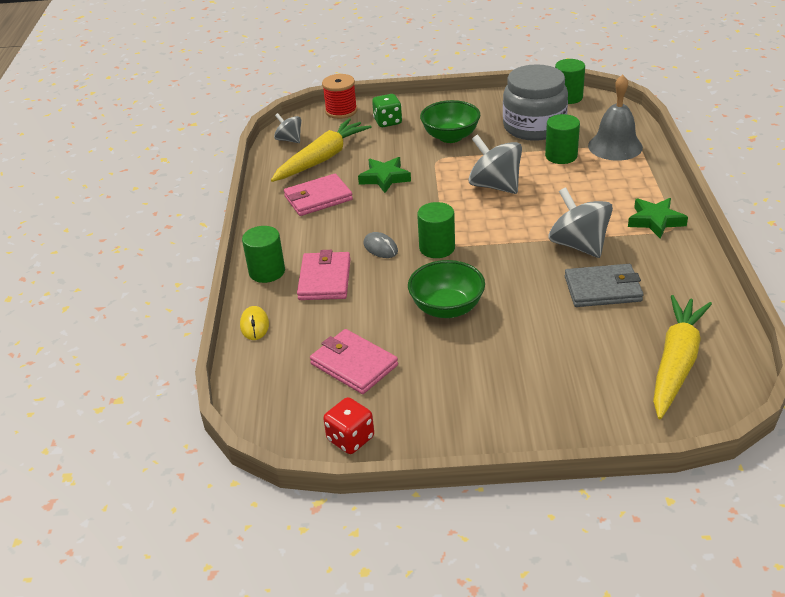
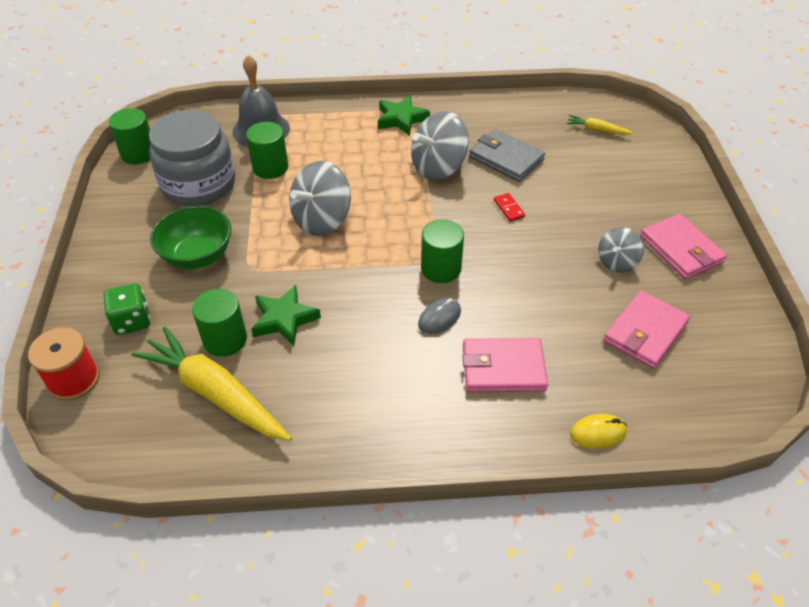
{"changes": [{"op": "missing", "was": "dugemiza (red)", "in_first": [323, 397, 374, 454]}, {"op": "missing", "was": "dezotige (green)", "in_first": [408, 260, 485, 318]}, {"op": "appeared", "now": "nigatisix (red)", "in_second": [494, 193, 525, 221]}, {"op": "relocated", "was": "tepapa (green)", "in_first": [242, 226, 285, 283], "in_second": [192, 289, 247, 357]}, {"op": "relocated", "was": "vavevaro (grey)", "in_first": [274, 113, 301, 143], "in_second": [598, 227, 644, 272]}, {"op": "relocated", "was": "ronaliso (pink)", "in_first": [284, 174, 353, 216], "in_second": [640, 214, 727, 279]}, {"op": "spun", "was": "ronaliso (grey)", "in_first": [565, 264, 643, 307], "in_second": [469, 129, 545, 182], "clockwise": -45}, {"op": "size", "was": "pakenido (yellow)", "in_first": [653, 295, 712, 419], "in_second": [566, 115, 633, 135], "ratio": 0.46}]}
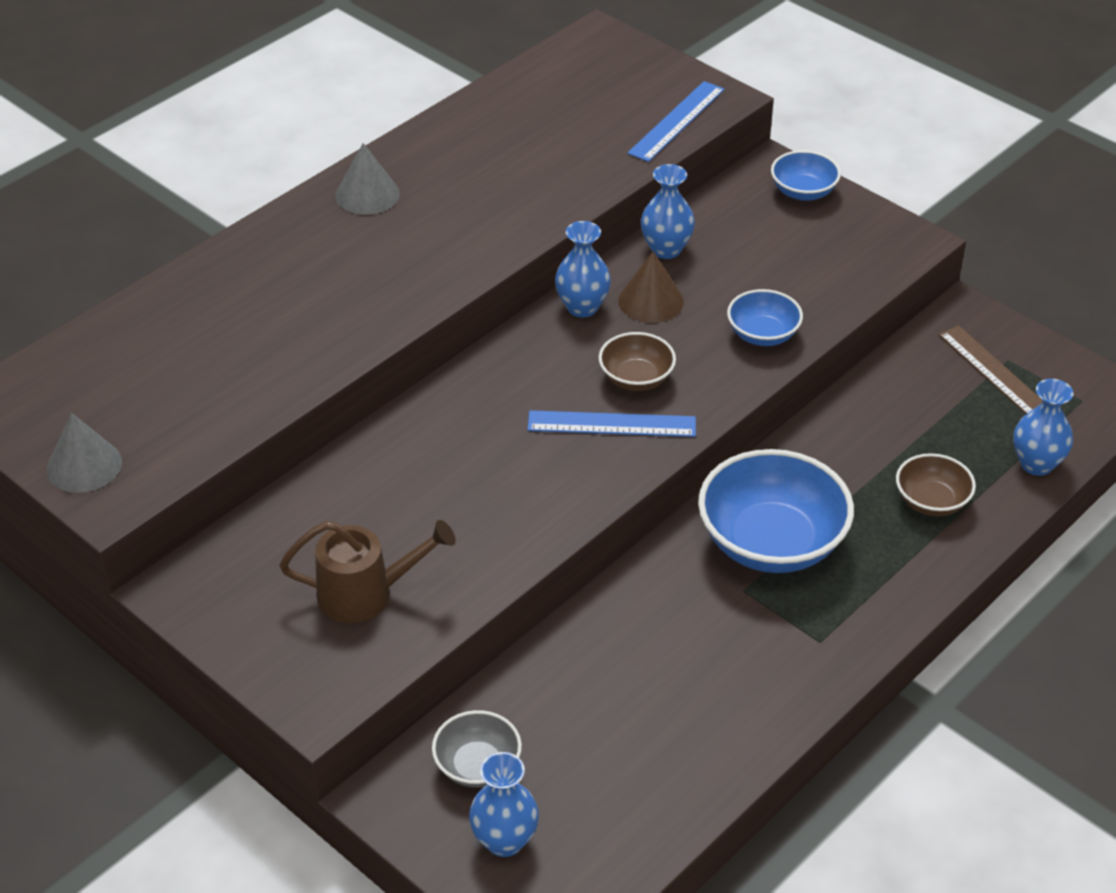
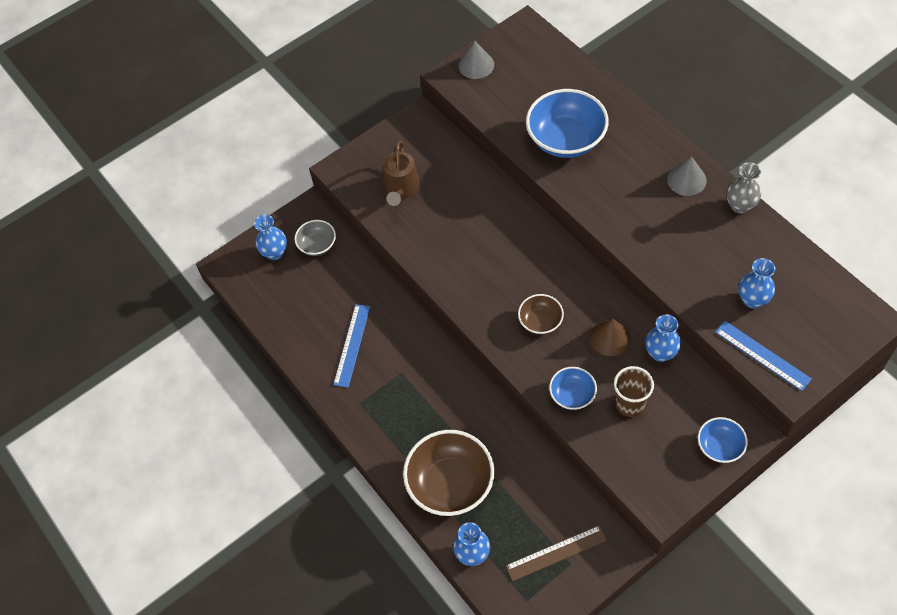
{"changes": [{"op": "appeared", "now": "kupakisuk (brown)", "in_second": [614, 366, 654, 417]}, {"op": "appeared", "now": "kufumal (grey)", "in_second": [726, 162, 761, 214]}, {"op": "relocated", "was": "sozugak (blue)", "in_first": [527, 410, 696, 437], "in_second": [333, 304, 370, 387]}, {"op": "relocated", "was": "kufumal (blue)", "in_first": [555, 221, 611, 317], "in_second": [738, 258, 775, 308]}, {"op": "relocated", "was": "dezotige (blue)", "in_first": [698, 449, 854, 573], "in_second": [526, 89, 609, 158]}, {"op": "size", "was": "dezotige (brown)", "in_first": [896, 453, 976, 516], "in_second": [403, 430, 495, 516], "ratio": 1.9}]}
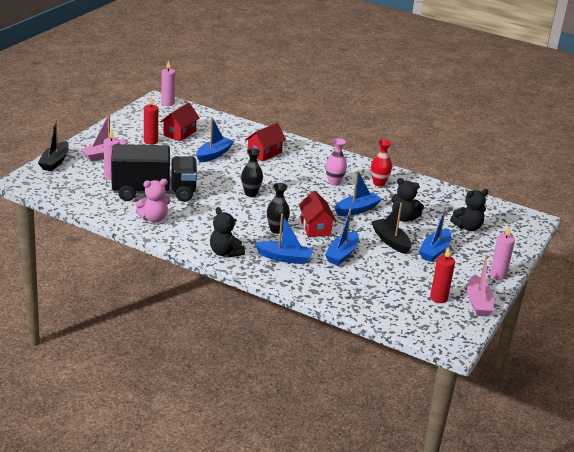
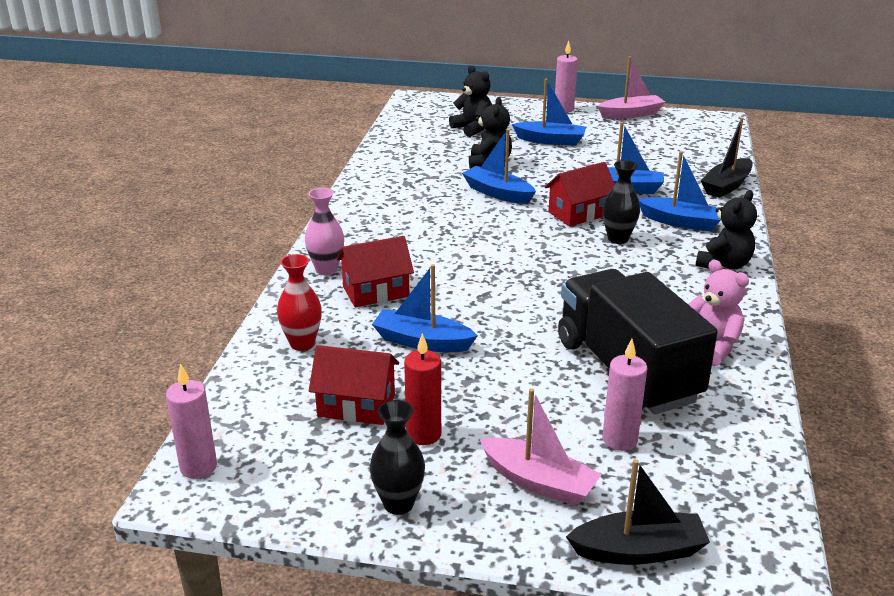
{"changes": [{"op": "missing", "was": "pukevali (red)", "in_first": [430, 247, 455, 303]}, {"op": "relocated", "was": "kufumal (black)", "in_first": [241, 148, 263, 197], "in_second": [370, 400, 425, 515]}, {"op": "relocated", "was": "kufumal (pink)", "in_first": [326, 138, 347, 186], "in_second": [305, 188, 344, 275]}, {"op": "relocated", "was": "kufumal (red)", "in_first": [371, 140, 392, 187], "in_second": [277, 254, 322, 351]}, {"op": "relocated", "was": "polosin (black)", "in_first": [371, 202, 412, 254], "in_second": [701, 117, 753, 198]}, {"op": "spun", "was": "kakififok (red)", "in_first": [245, 123, 286, 162], "in_second": [337, 236, 414, 307], "clockwise": -45}, {"op": "spun", "was": "polosin (blue)", "in_first": [255, 214, 313, 264], "in_second": [639, 151, 721, 231], "clockwise": 120}]}
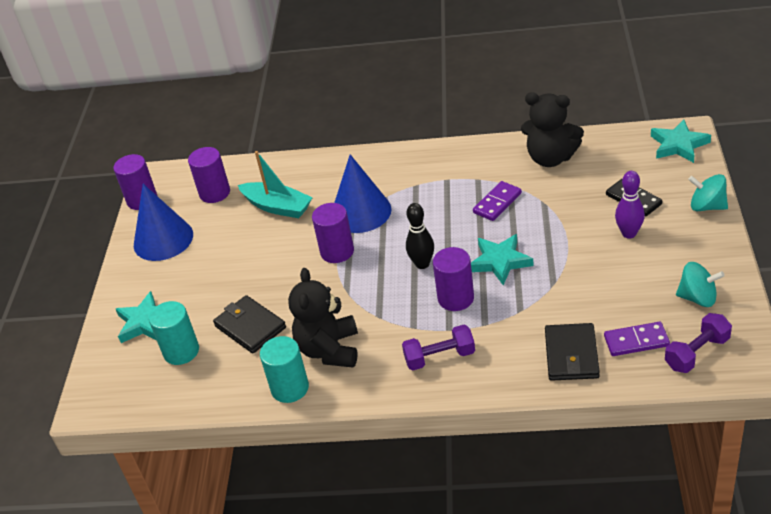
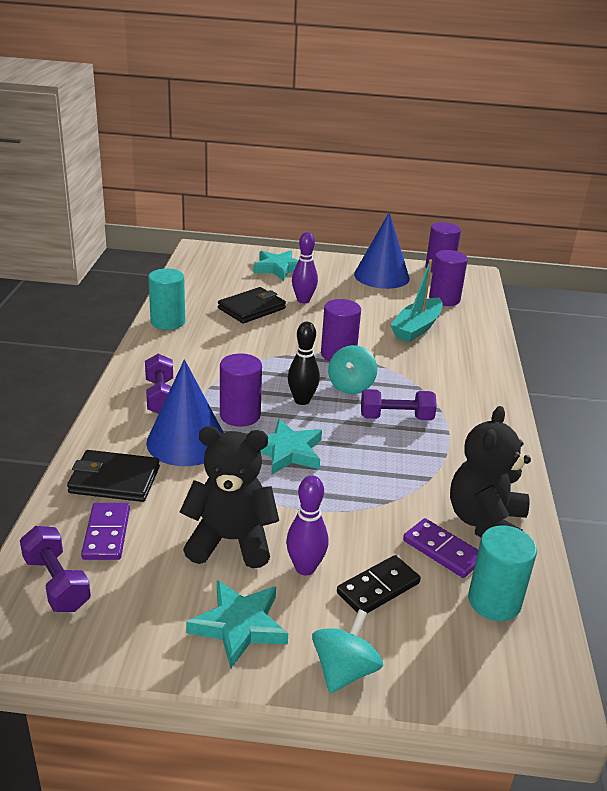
{"changes": [{"op": "appeared", "now": "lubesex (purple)", "in_second": [292, 232, 318, 303]}, {"op": "appeared", "now": "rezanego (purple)", "in_second": [361, 389, 437, 420]}, {"op": "relocated", "was": "tepapa (turquoise)", "in_first": [149, 301, 199, 365], "in_second": [468, 525, 537, 621]}, {"op": "relocated", "was": "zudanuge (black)", "in_first": [288, 268, 358, 368], "in_second": [180, 426, 279, 568]}, {"op": "relocated", "was": "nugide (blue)", "in_first": [334, 154, 391, 233], "in_second": [146, 359, 224, 466]}, {"op": "relocated", "was": "nigatisix (purple)", "in_first": [473, 181, 522, 221], "in_second": [403, 518, 478, 578]}, {"op": "relocated", "was": "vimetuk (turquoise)", "in_first": [651, 120, 711, 163], "in_second": [186, 580, 288, 668]}, {"op": "relocated", "was": "vavevaro (turquoise)", "in_first": [676, 262, 725, 307], "in_second": [328, 345, 377, 394]}]}
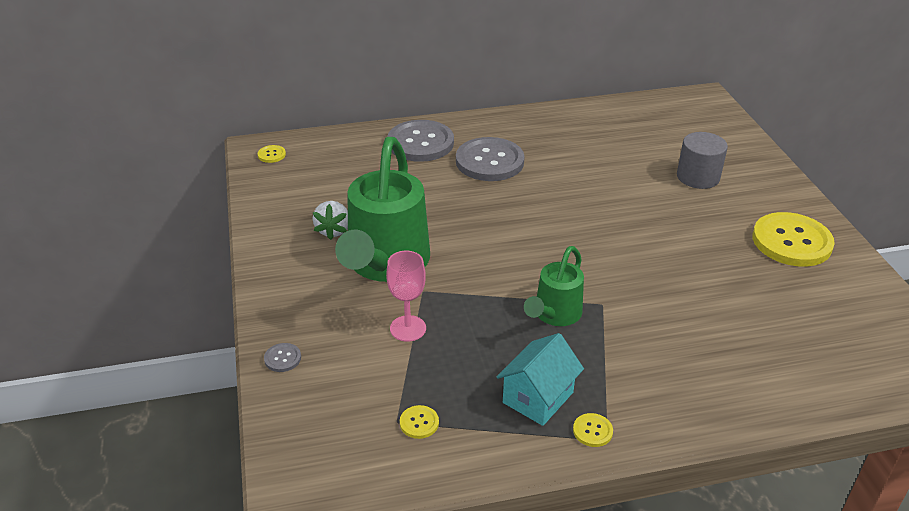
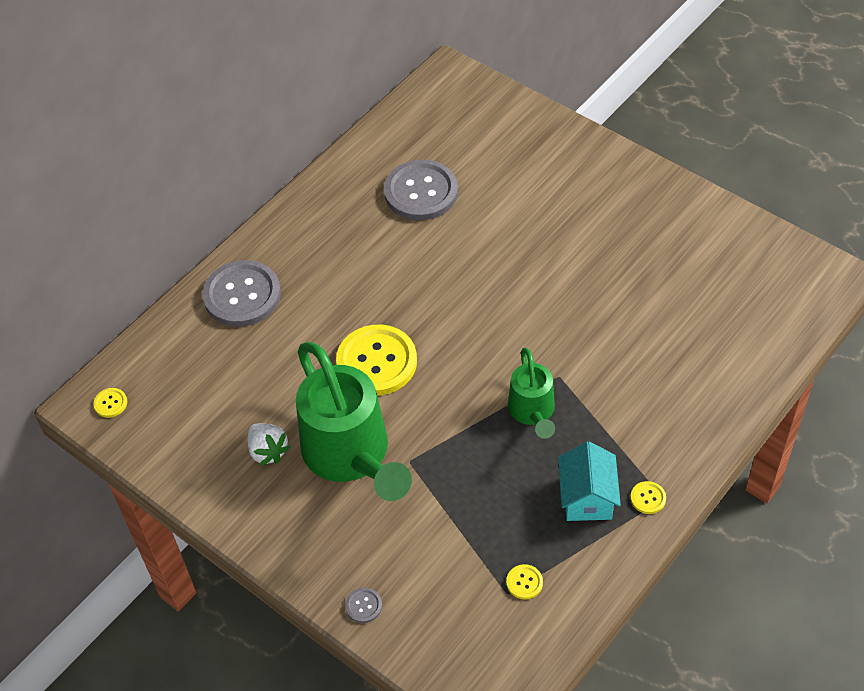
{"changes": [{"op": "missing", "was": "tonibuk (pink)", "in_first": [386, 251, 426, 342]}, {"op": "missing", "was": "tepapa (grey)", "in_first": [677, 132, 728, 189]}, {"op": "relocated", "was": "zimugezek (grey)", "in_first": [456, 137, 524, 181], "in_second": [384, 160, 458, 220]}, {"op": "relocated", "was": "zimugezek (yellow)", "in_first": [752, 212, 835, 267], "in_second": [336, 325, 417, 396]}]}
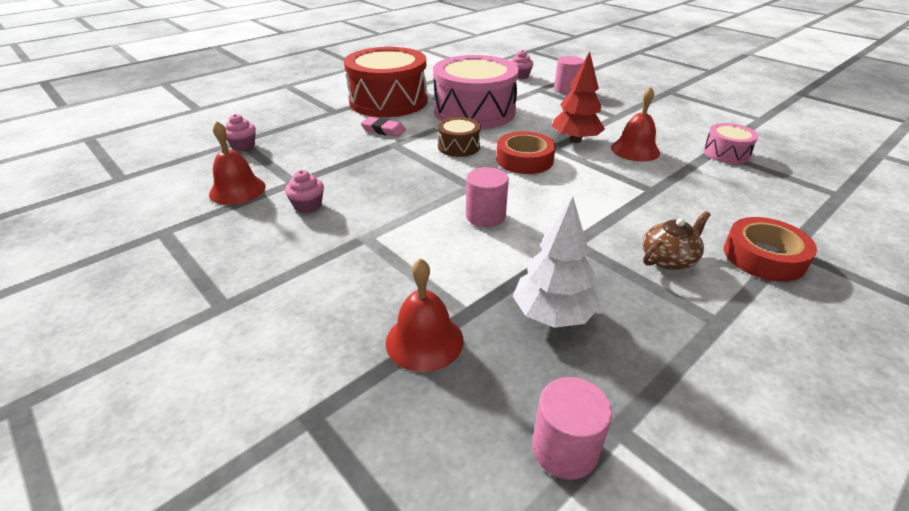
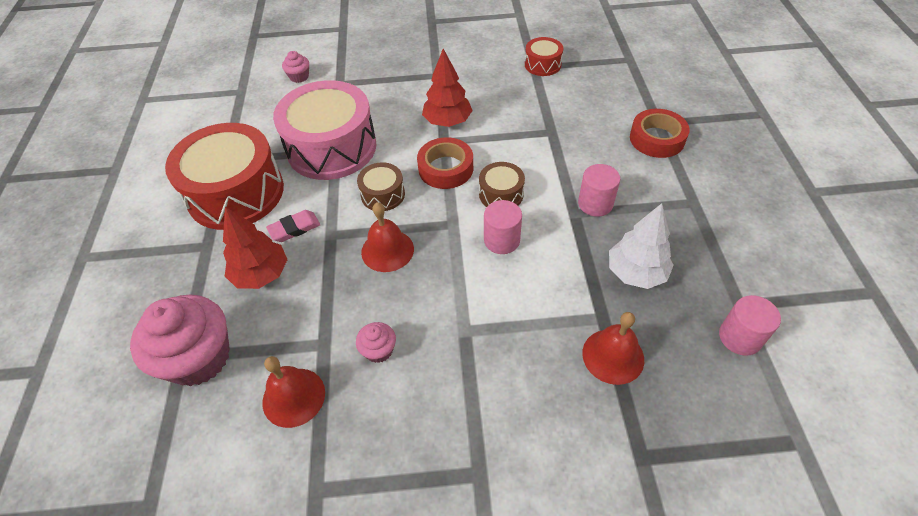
{"changes": [{"op": "missing", "was": "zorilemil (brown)", "in_first": [643, 211, 711, 270]}, {"op": "appeared", "now": "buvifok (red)", "in_second": [223, 207, 288, 289]}, {"op": "appeared", "now": "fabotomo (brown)", "in_second": [479, 162, 525, 207]}, {"op": "relocated", "was": "tepapa (pink)", "in_first": [554, 56, 584, 94], "in_second": [578, 164, 620, 217]}, {"op": "relocated", "was": "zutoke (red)", "in_first": [611, 86, 660, 162], "in_second": [361, 202, 414, 272]}, {"op": "colour", "was": "fabotomo (pink)", "now": "fabotomo (red)", "in_first": [703, 123, 759, 164], "in_second": [525, 37, 563, 76]}, {"op": "size", "was": "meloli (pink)", "in_first": [225, 114, 256, 151], "in_second": [130, 295, 230, 386], "ratio": 2.21}]}
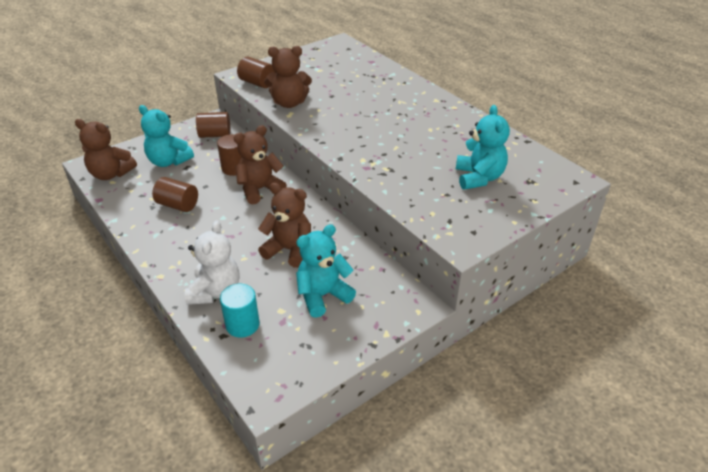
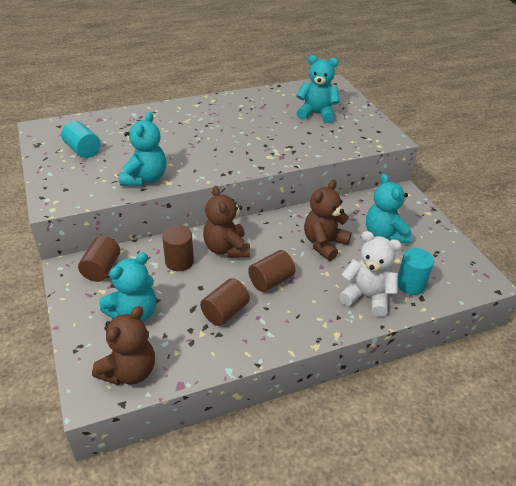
{"changes": [{"op": "appeared", "now": "tepapa (turquoise)", "in_second": [61, 121, 100, 158]}, {"op": "relocated", "was": "tepapa (brown)", "in_first": [237, 56, 276, 88], "in_second": [248, 250, 295, 292]}, {"op": "colour", "was": "zudanuge (brown)", "now": "zudanuge (turquoise)", "in_first": [264, 46, 312, 108], "in_second": [119, 112, 166, 186]}]}
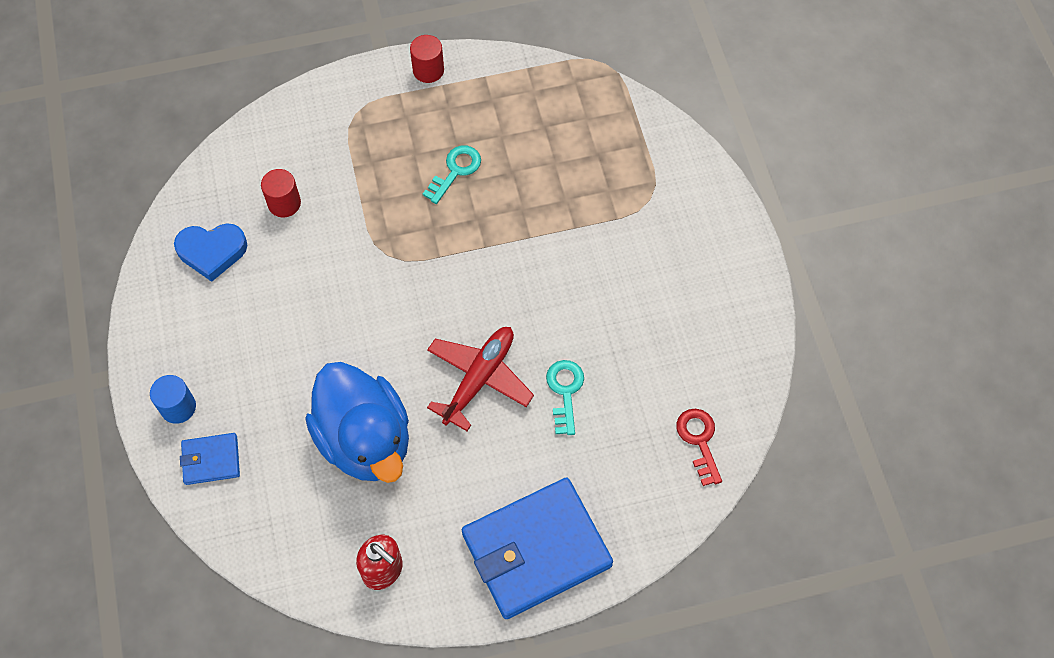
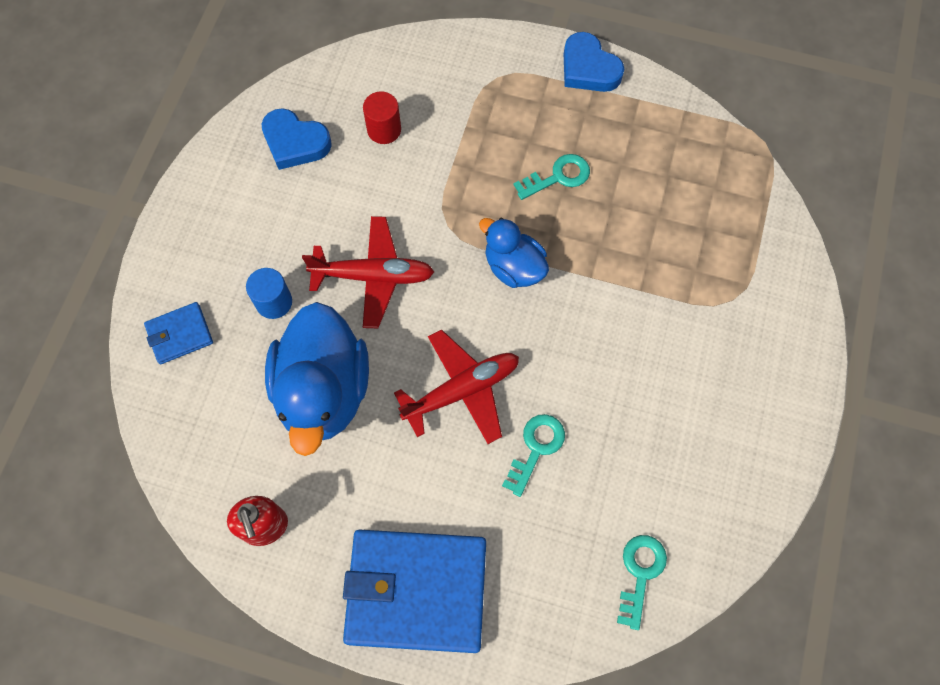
{"changes": [{"op": "appeared", "now": "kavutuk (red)", "in_second": [302, 216, 434, 328]}, {"op": "appeared", "now": "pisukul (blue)", "in_second": [479, 218, 549, 288]}, {"op": "relocated", "was": "tepapa (blue)", "in_first": [150, 375, 196, 424], "in_second": [246, 268, 292, 319]}, {"op": "exchanged", "was": "tepapa (red)", "now": "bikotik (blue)", "in_first": [410, 35, 444, 83], "in_second": [564, 32, 624, 92]}, {"op": "colour", "was": "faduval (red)", "now": "faduval (turquoise)", "in_first": [676, 409, 722, 486], "in_second": [617, 535, 667, 630]}, {"op": "spun", "was": "ronaliso (blue)", "in_first": [180, 433, 240, 485], "in_second": [144, 302, 213, 364], "clockwise": -45}]}
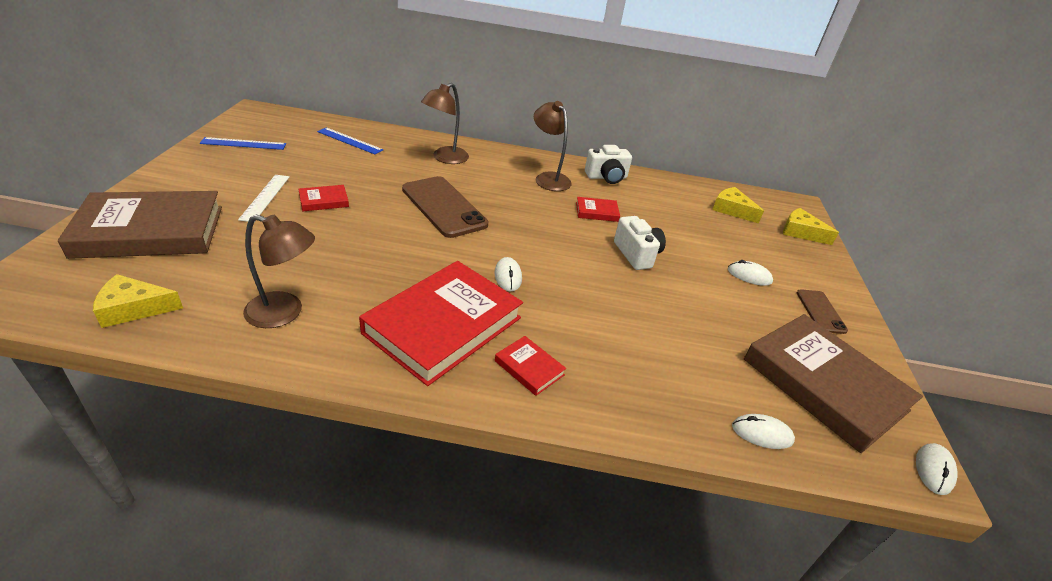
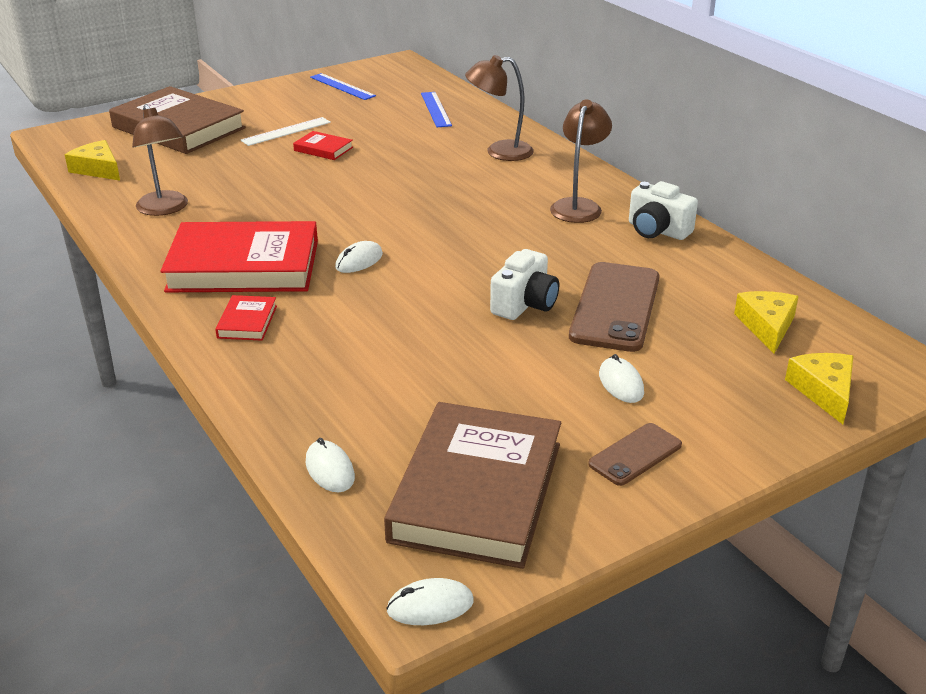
{"changes": [{"op": "missing", "was": "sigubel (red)", "in_first": [576, 197, 620, 222]}, {"op": "relocated", "was": "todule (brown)", "in_first": [402, 176, 488, 238], "in_second": [569, 262, 659, 352]}]}
